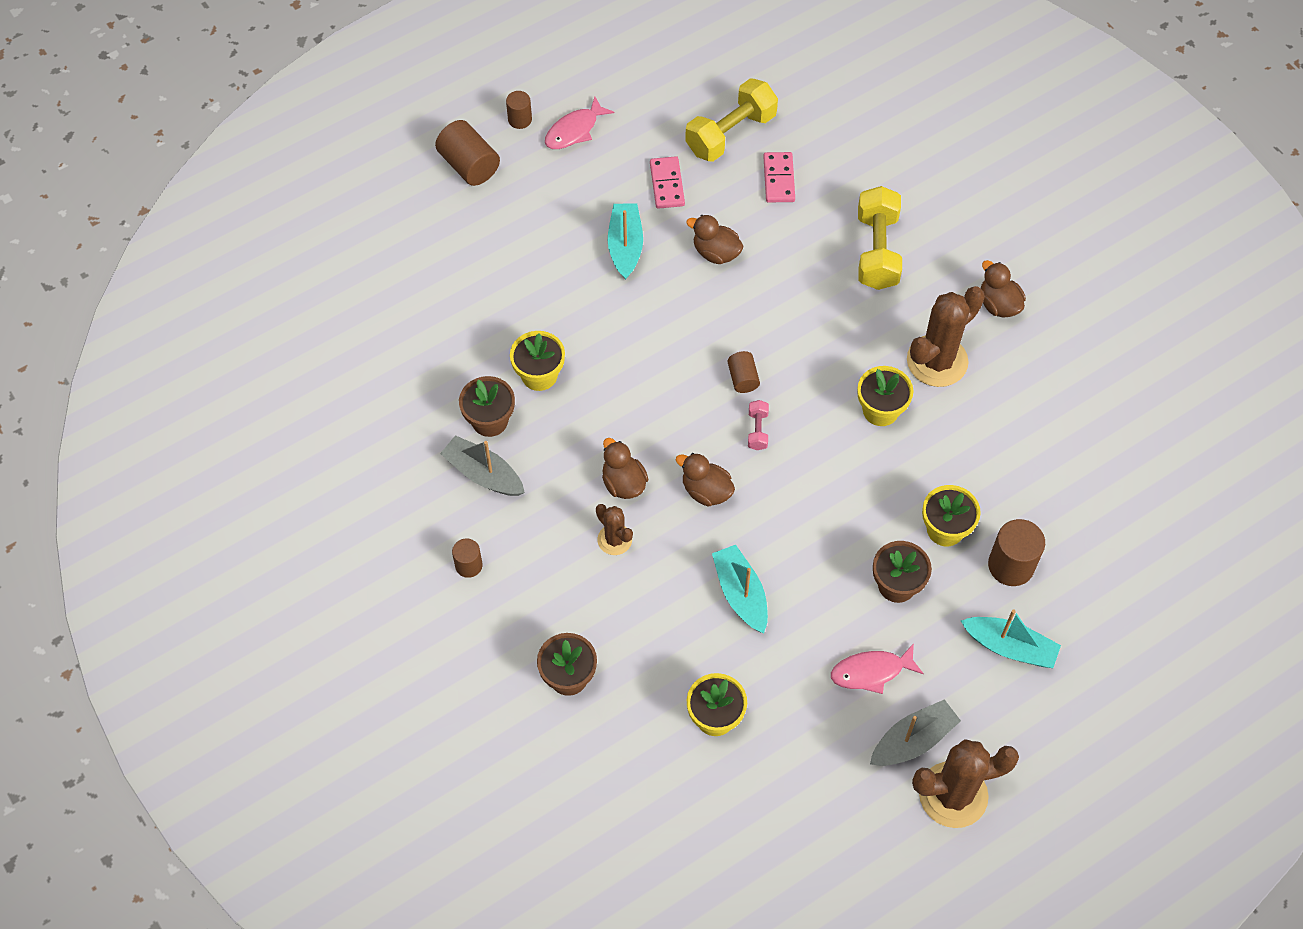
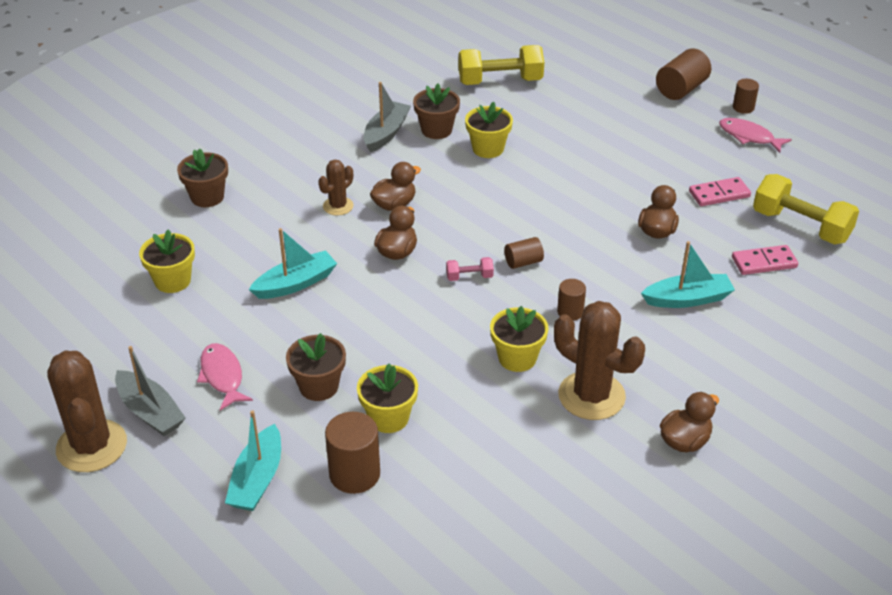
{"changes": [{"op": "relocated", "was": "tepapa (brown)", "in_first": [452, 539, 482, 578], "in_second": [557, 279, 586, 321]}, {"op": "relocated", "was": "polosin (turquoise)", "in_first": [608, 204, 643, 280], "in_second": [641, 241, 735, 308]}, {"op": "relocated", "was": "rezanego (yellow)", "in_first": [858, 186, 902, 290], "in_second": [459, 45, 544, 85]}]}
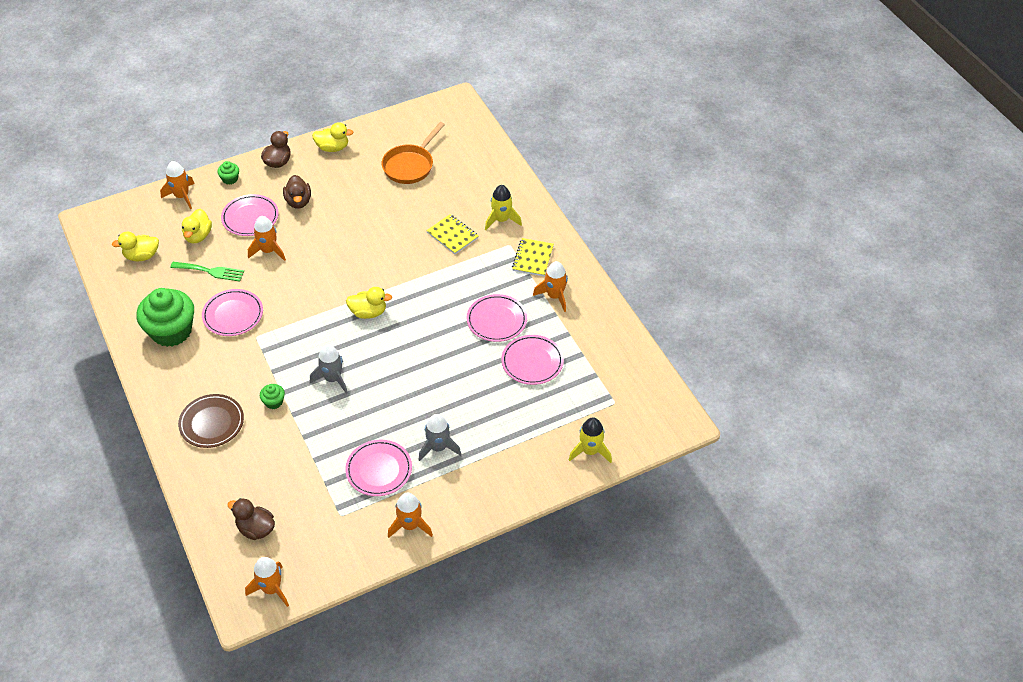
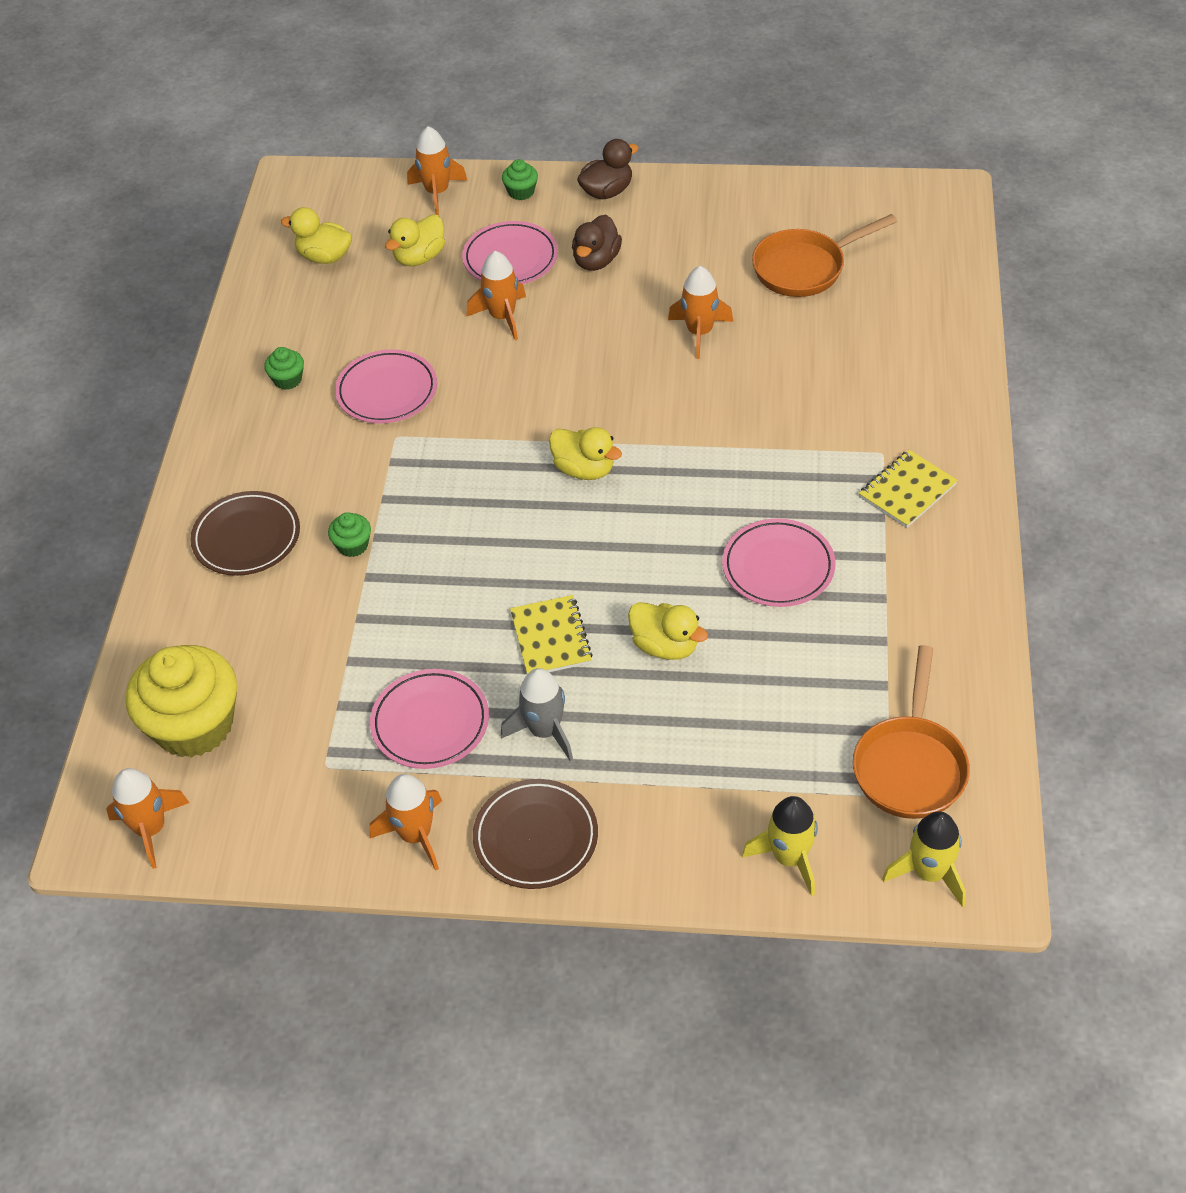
{"changes": [{"op": "missing", "was": "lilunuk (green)", "in_first": [170, 262, 244, 281]}, {"op": "missing", "was": "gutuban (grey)", "in_first": [310, 345, 348, 394]}, {"op": "missing", "was": "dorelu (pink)", "in_first": [501, 335, 564, 385]}, {"op": "appeared", "now": "dorelu (brown)", "in_second": [473, 779, 598, 889]}, {"op": "appeared", "now": "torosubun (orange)", "in_second": [853, 645, 970, 819]}, {"op": "relocated", "was": "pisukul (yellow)", "in_first": [312, 122, 354, 152], "in_second": [628, 602, 708, 660]}, {"op": "relocated", "was": "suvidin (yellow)", "in_first": [426, 214, 478, 254], "in_second": [510, 595, 593, 674]}, {"op": "relocated", "was": "gutuban (yellow)", "in_first": [485, 185, 522, 230], "in_second": [882, 811, 966, 907]}, {"op": "relocated", "was": "gutuban (orange)", "in_first": [533, 261, 568, 312], "in_second": [668, 266, 733, 359]}, {"op": "exchanged", "was": "pisukul (brown)", "now": "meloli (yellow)", "in_first": [227, 498, 275, 540], "in_second": [126, 645, 237, 758]}, {"op": "size", "was": "meloli (green)", "in_first": [137, 288, 194, 347], "in_second": [264, 347, 304, 390], "ratio": 0.42}]}
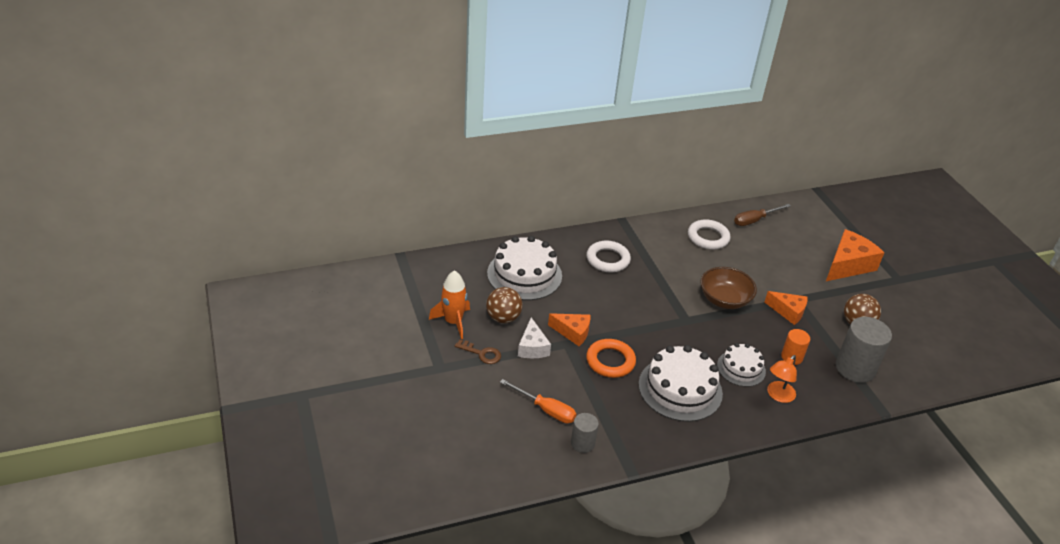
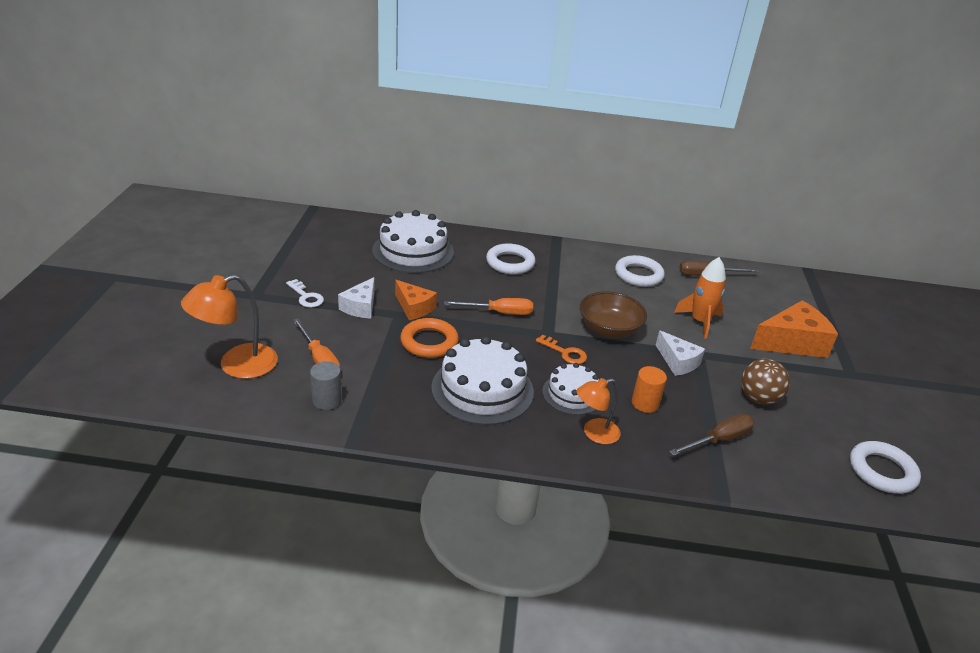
{"changes": [{"op": "missing", "was": "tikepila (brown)", "in_first": [486, 287, 523, 323]}, {"op": "appeared", "now": "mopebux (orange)", "in_second": [181, 274, 278, 379]}, {"op": "appeared", "now": "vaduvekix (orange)", "in_second": [444, 298, 533, 315]}, {"op": "appeared", "now": "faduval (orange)", "in_second": [536, 335, 587, 364]}, {"op": "appeared", "now": "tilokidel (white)", "in_second": [850, 441, 921, 494]}, {"op": "relocated", "was": "gutuban (orange)", "in_first": [429, 270, 470, 339], "in_second": [674, 257, 726, 339]}, {"op": "exchanged", "was": "tepapa (grey)", "now": "vaduvekix (brown)", "in_first": [836, 317, 892, 383], "in_second": [669, 414, 755, 456]}, {"op": "colour", "was": "faduval (brown)", "now": "faduval (white)", "in_first": [455, 339, 501, 364], "in_second": [286, 279, 324, 308]}, {"op": "colour", "was": "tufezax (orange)", "now": "tufezax (white)", "in_first": [764, 291, 808, 325], "in_second": [656, 330, 705, 376]}]}
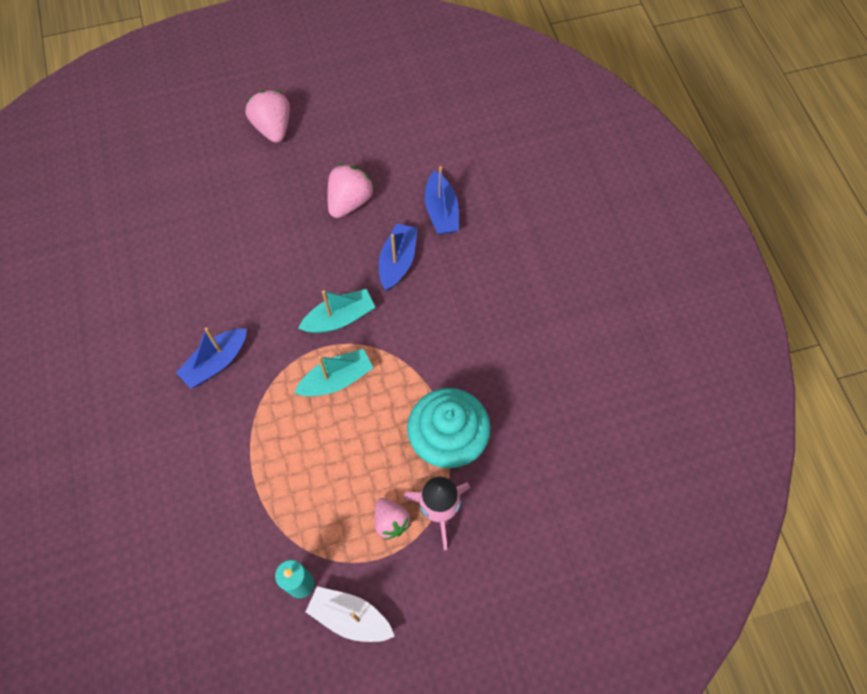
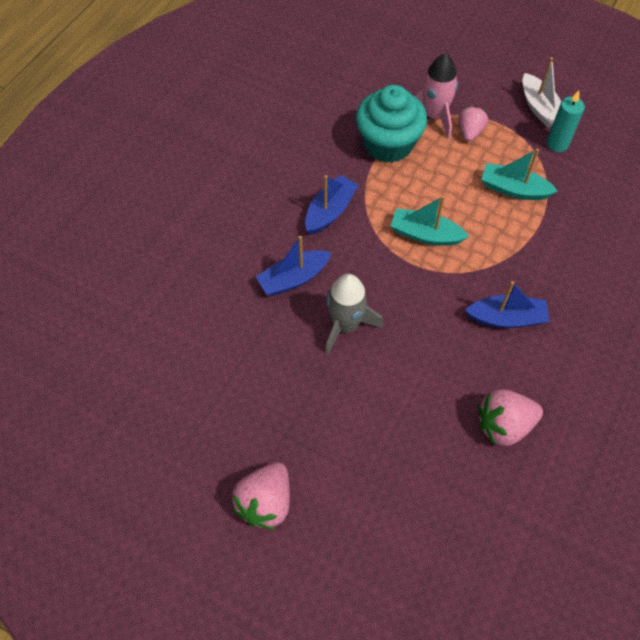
{"changes": [{"op": "appeared", "now": "gutuban (grey)", "in_second": [325, 274, 383, 355]}, {"op": "relocated", "was": "polosin (turquoise)", "in_first": [298, 289, 375, 333], "in_second": [481, 149, 558, 200]}, {"op": "relocated", "was": "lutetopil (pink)", "in_first": [327, 164, 374, 218], "in_second": [478, 389, 543, 446]}, {"op": "relocated", "was": "polosin (blue)", "in_first": [425, 166, 459, 235], "in_second": [305, 175, 358, 234]}]}
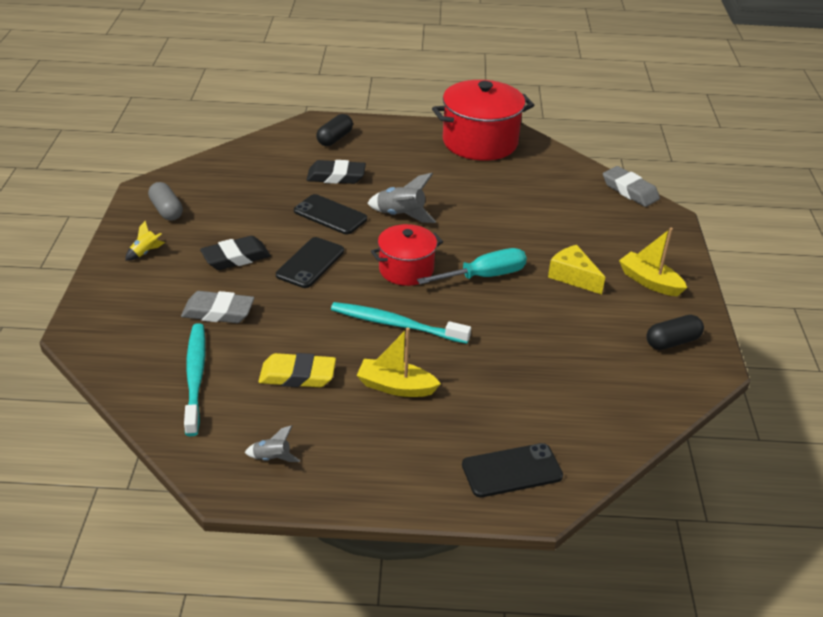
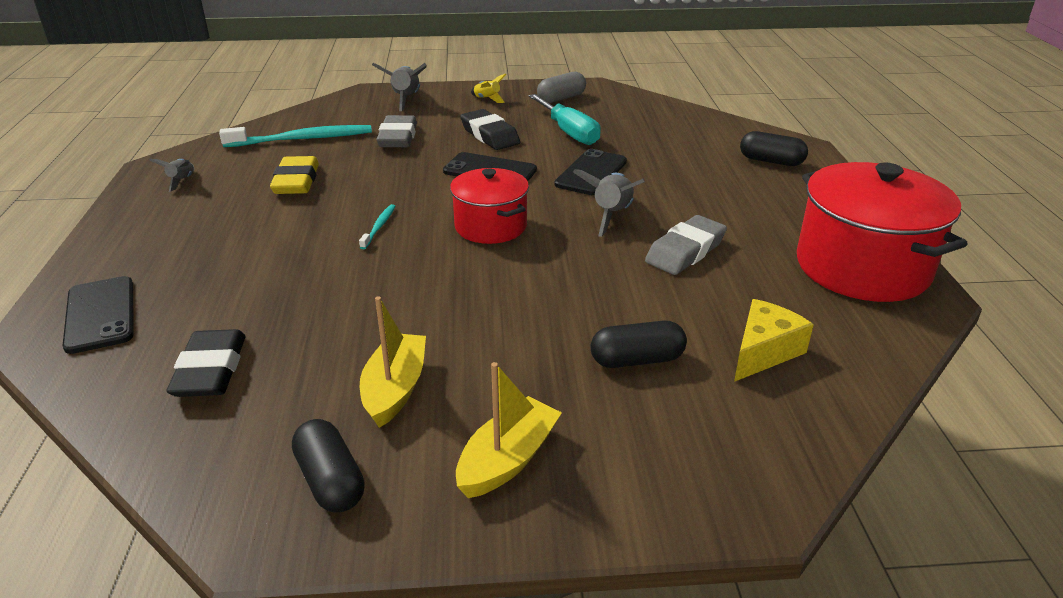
{"changes": [{"op": "appeared", "now": "gutuban (grey)", "in_second": [372, 63, 427, 111]}, {"op": "appeared", "now": "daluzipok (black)", "in_second": [591, 320, 687, 368]}, {"op": "relocated", "was": "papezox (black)", "in_first": [306, 160, 366, 184], "in_second": [166, 329, 246, 397]}, {"op": "relocated", "was": "polosin (yellow)", "in_first": [356, 327, 441, 397], "in_second": [360, 296, 426, 428]}, {"op": "relocated", "was": "vaduvekix (turquoise)", "in_first": [417, 248, 527, 284], "in_second": [528, 94, 601, 145]}, {"op": "relocated", "was": "tufezax (yellow)", "in_first": [548, 245, 605, 294], "in_second": [734, 299, 814, 382]}, {"op": "relocated", "was": "papezox (grey)", "in_first": [603, 166, 660, 207], "in_second": [645, 215, 727, 275]}, {"op": "size", "was": "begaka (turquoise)", "in_first": [331, 302, 471, 344], "in_second": [359, 204, 396, 249], "ratio": 0.48}]}
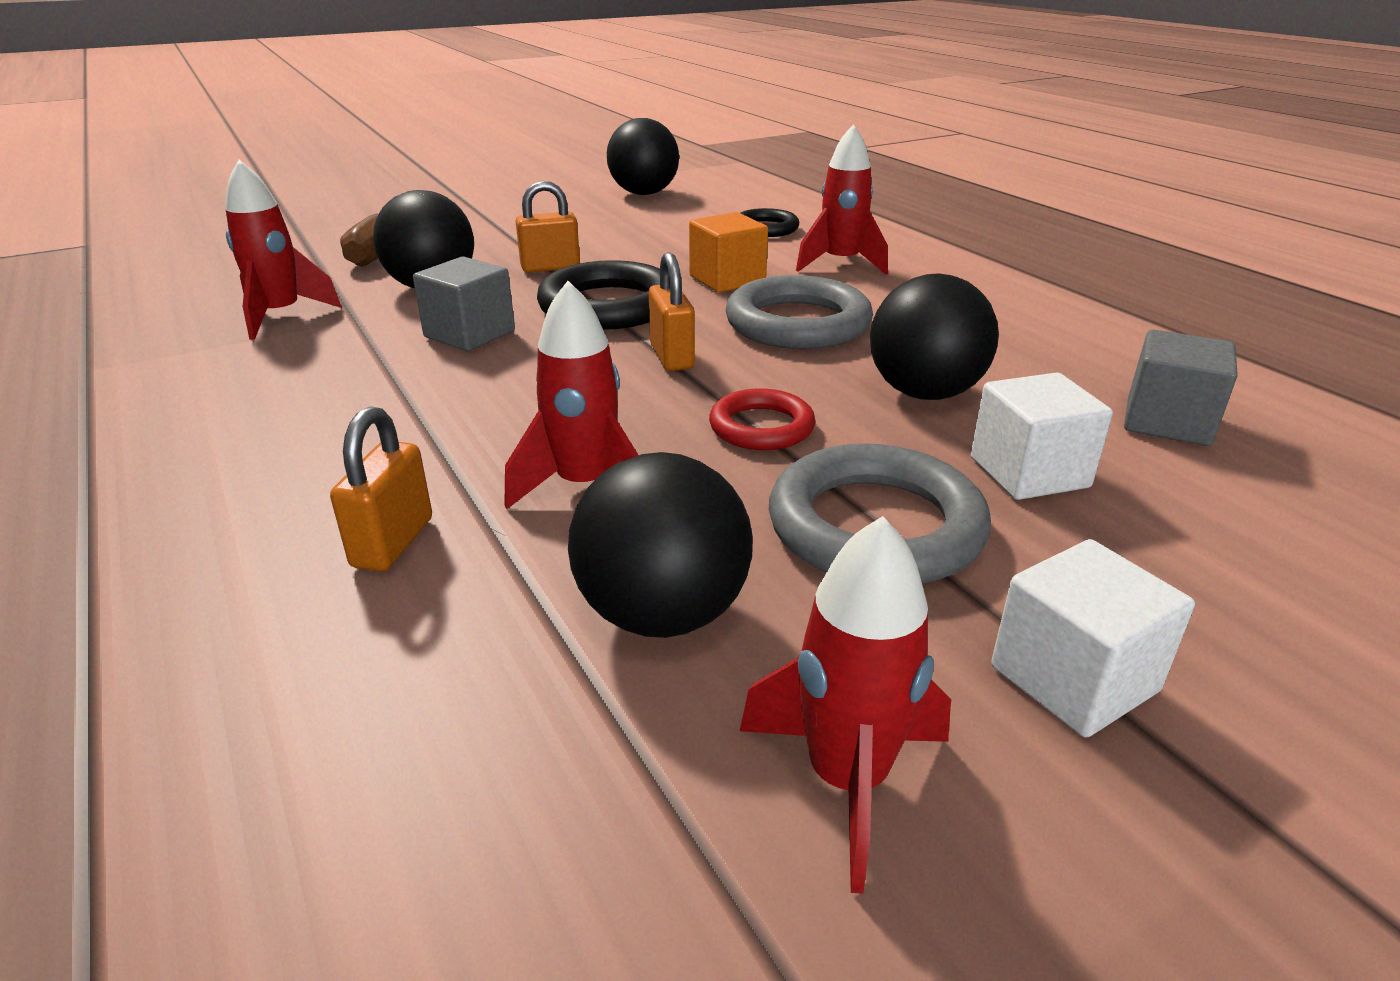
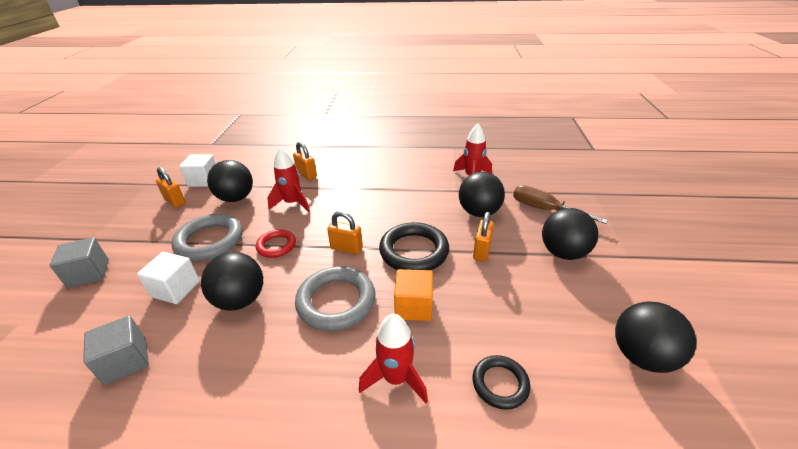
{"changes": [{"op": "appeared", "now": "tikepila (black)", "in_second": [542, 208, 598, 260]}, {"op": "relocated", "was": "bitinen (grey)", "in_first": [413, 257, 515, 351], "in_second": [50, 237, 109, 288]}, {"op": "relocated", "was": "bitinen (white)", "in_first": [991, 539, 1195, 738], "in_second": [179, 154, 216, 187]}, {"op": "exchanged", "was": "gutuban (red)", "now": "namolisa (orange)", "in_first": [740, 516, 951, 894], "in_second": [156, 167, 186, 208]}]}
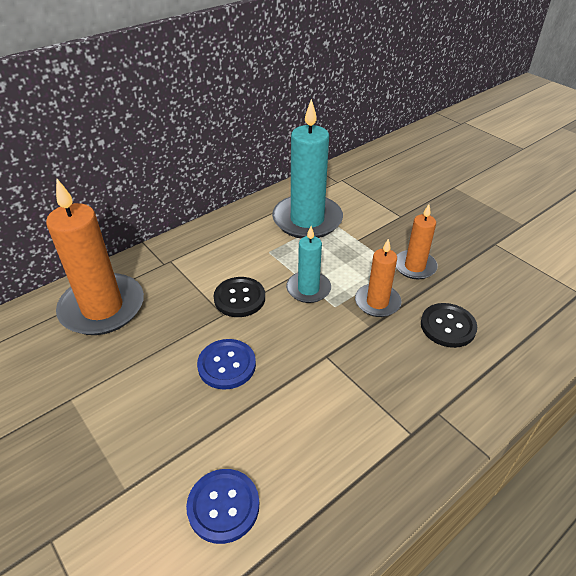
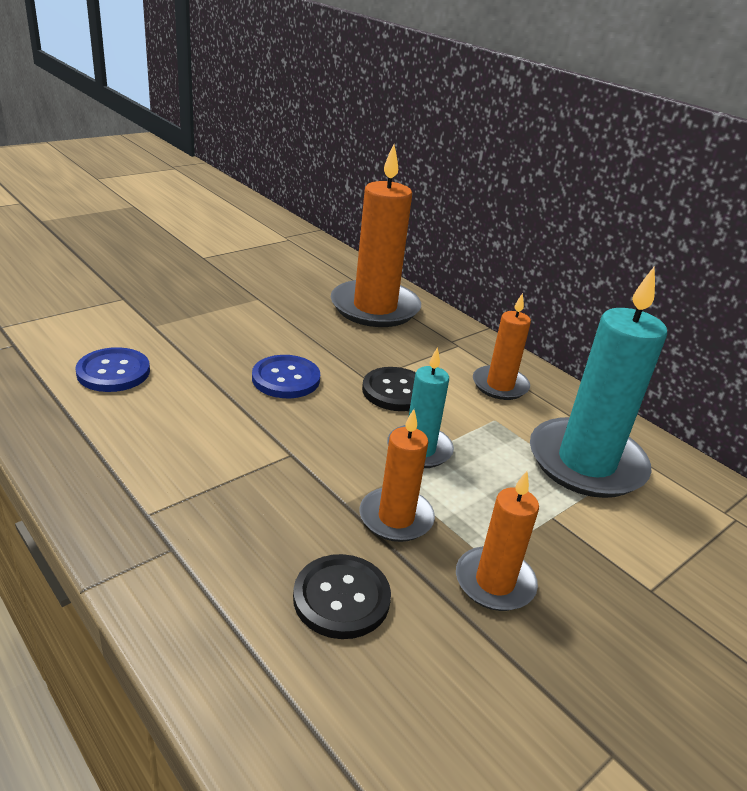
{"changes": [{"op": "appeared", "now": "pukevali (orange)", "in_second": [473, 293, 531, 400]}]}
